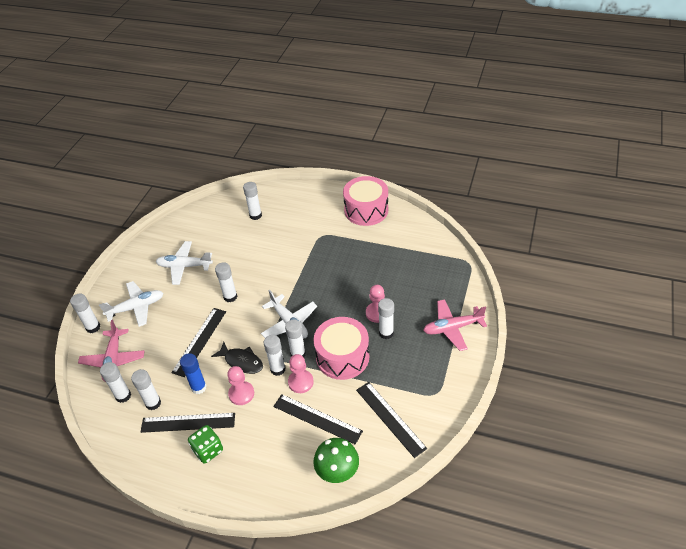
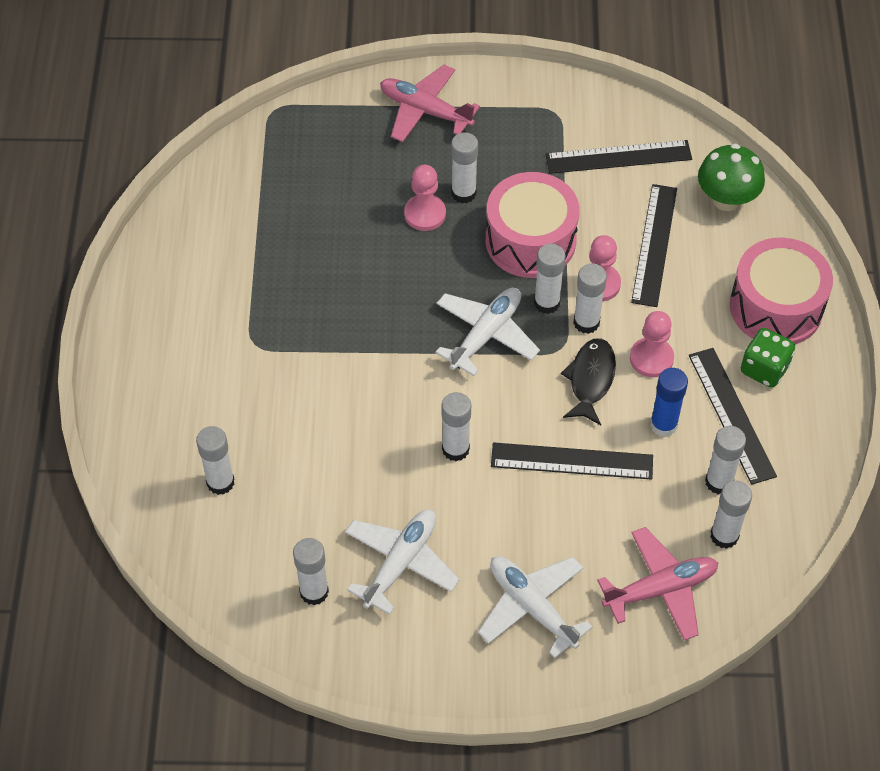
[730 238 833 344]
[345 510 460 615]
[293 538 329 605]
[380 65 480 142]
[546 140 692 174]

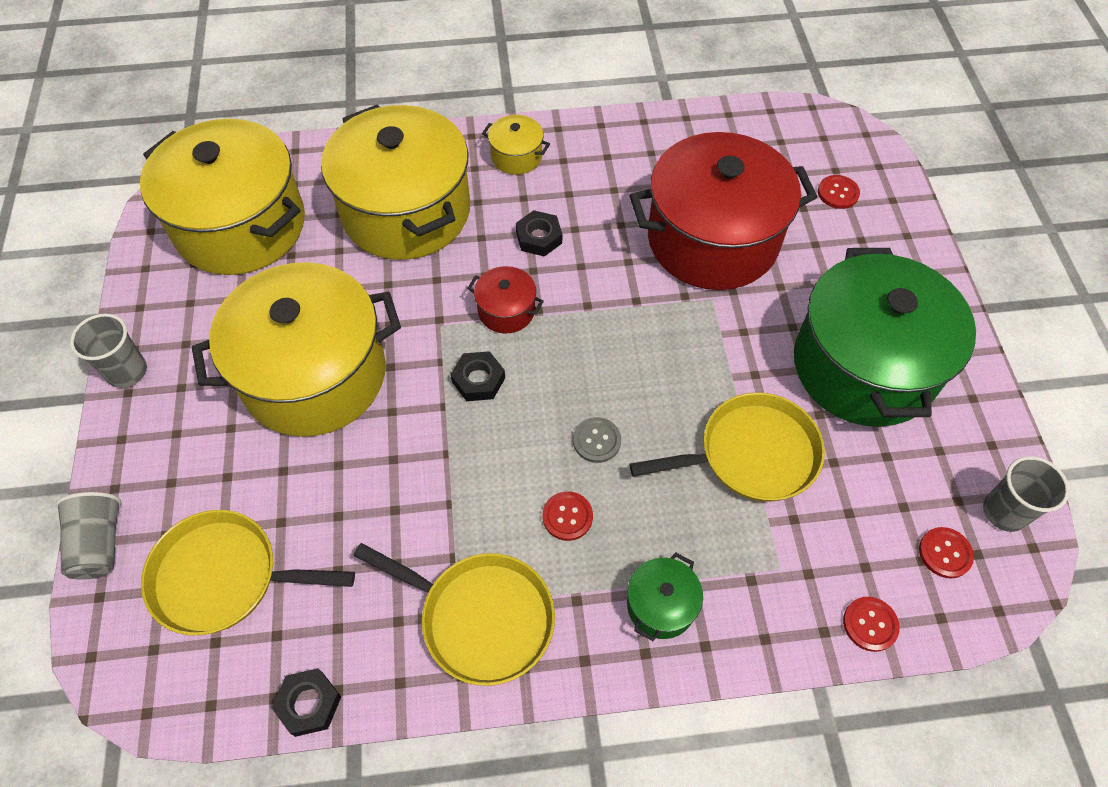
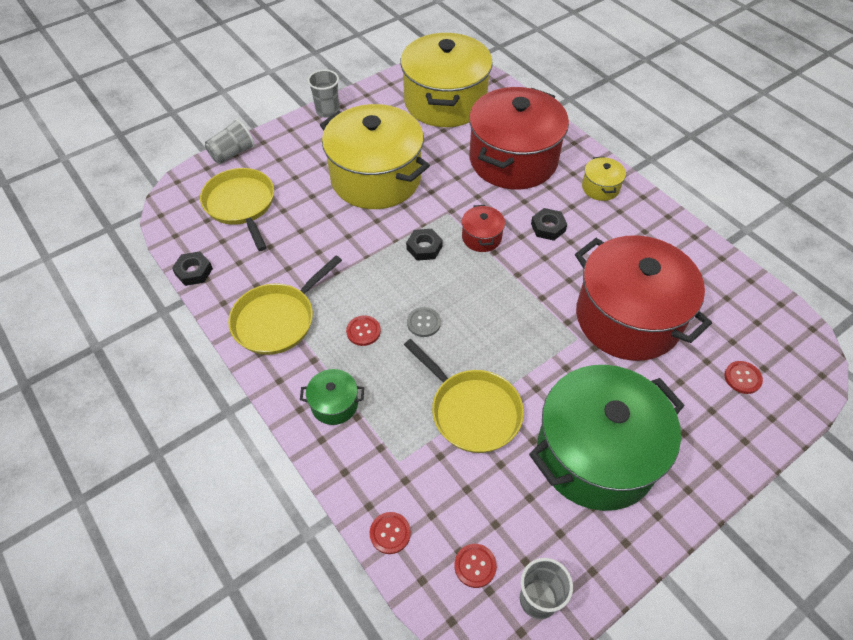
[469 87 569 190]
[228 255 342 355]

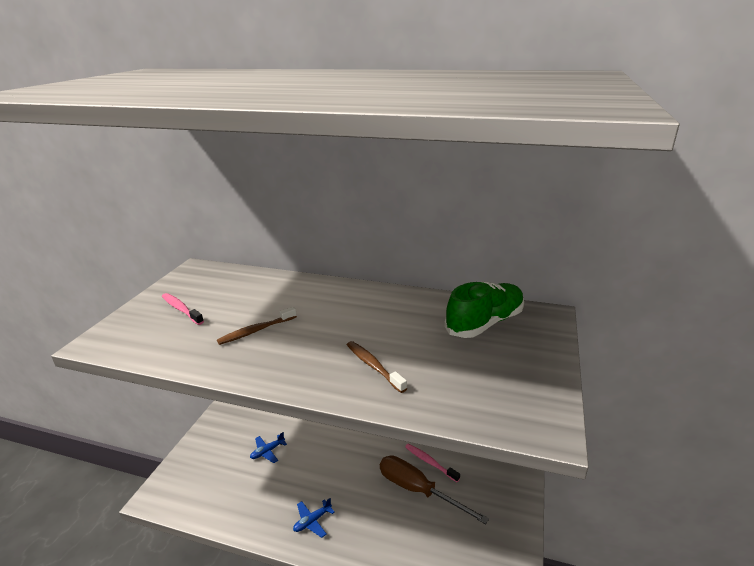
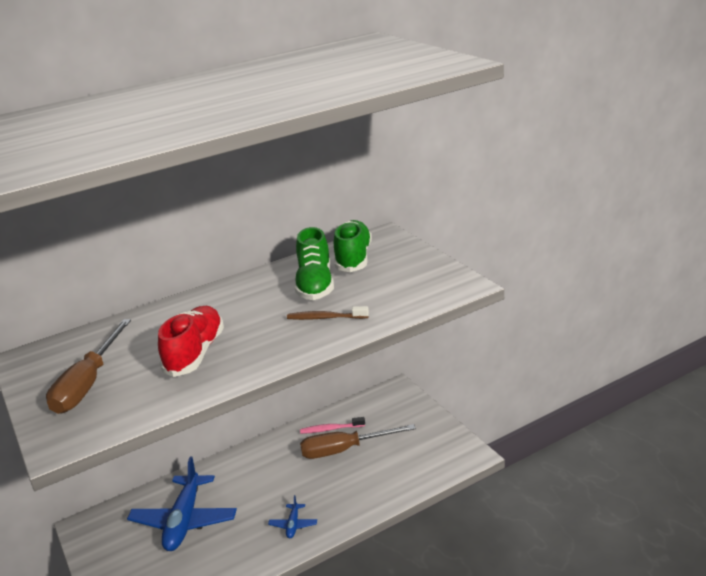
[46 319 131 414]
[158 306 224 377]
[127 456 237 551]
[295 227 334 300]

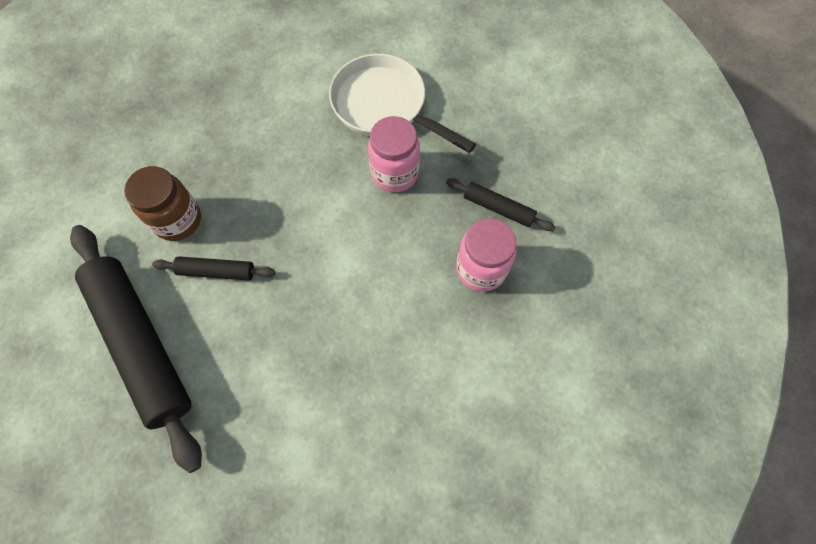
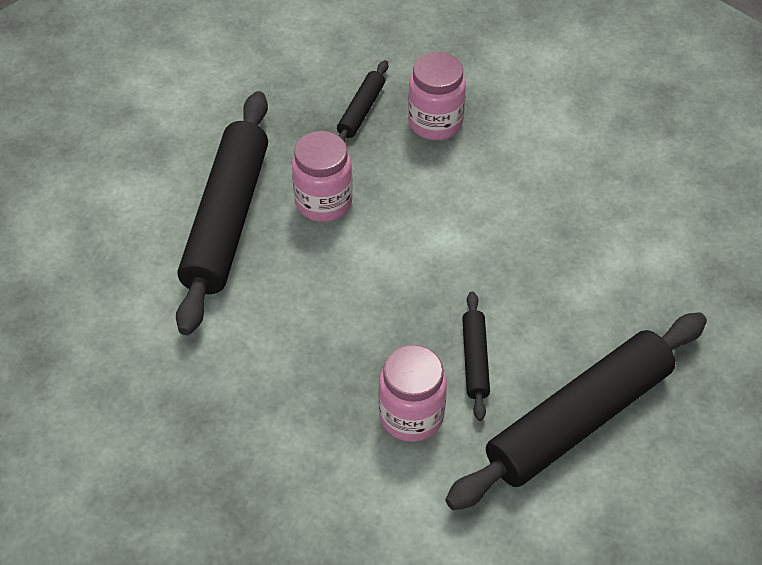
[176 91 268 335]
[379 345 447 442]

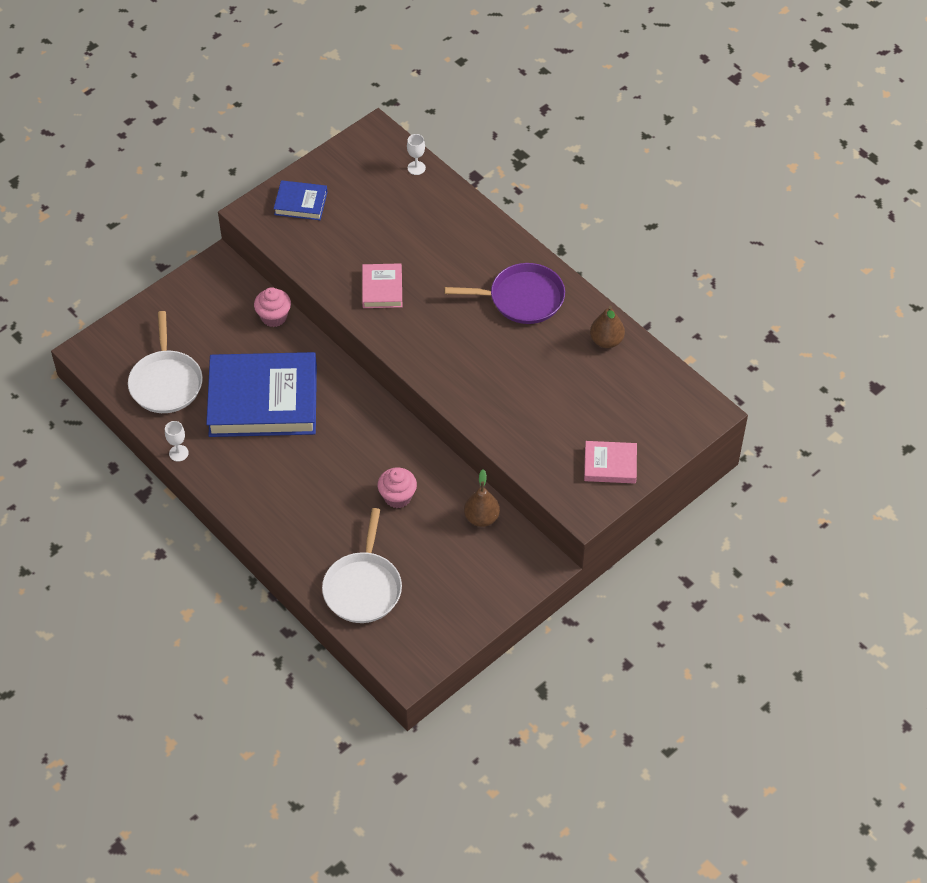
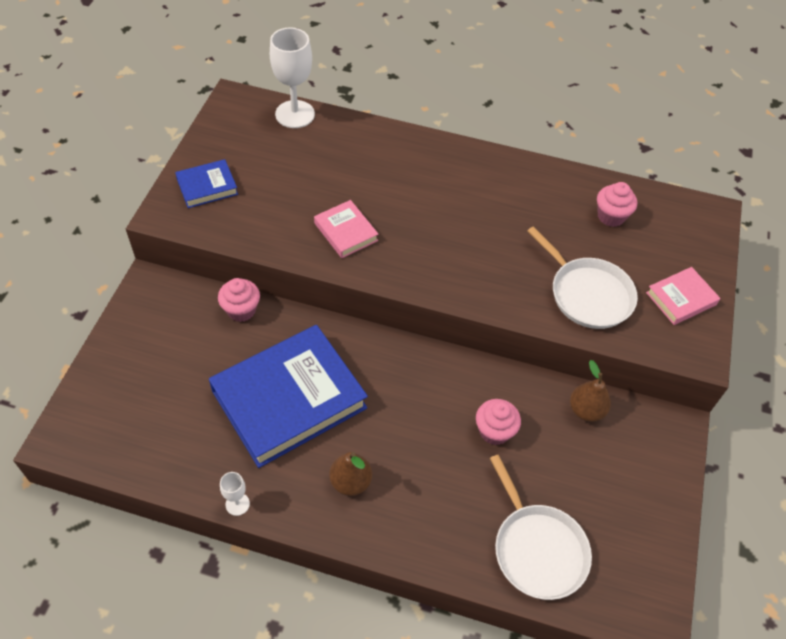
[270 27 315 128]
[444 263 565 324] (first image)
[329 452 372 496]
[527 226 638 329]
[597 182 637 227]

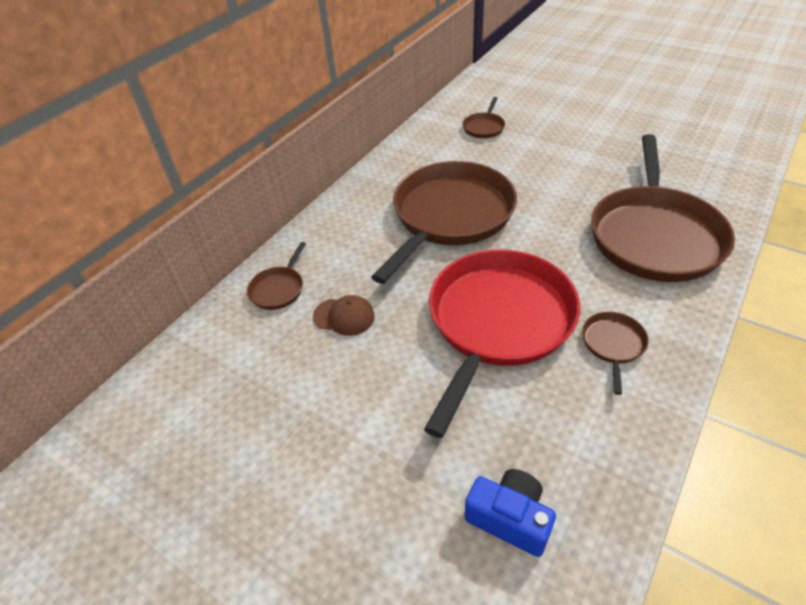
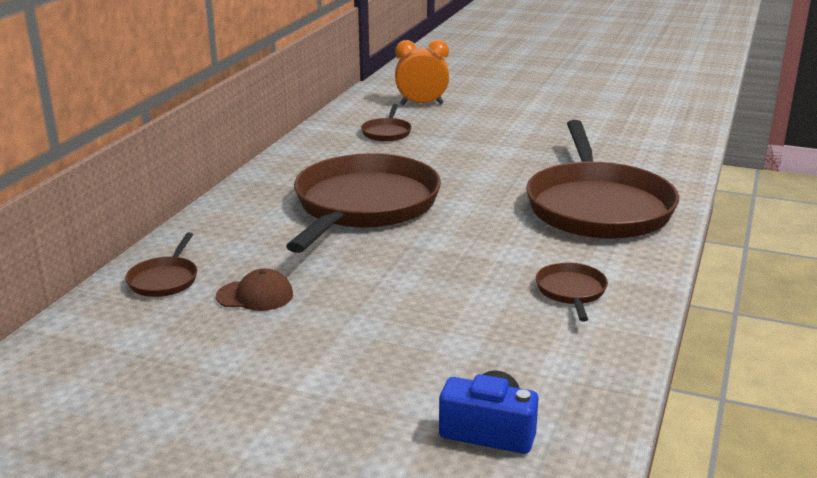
[424 249 580 438] (first image)
[395 40 449 105]

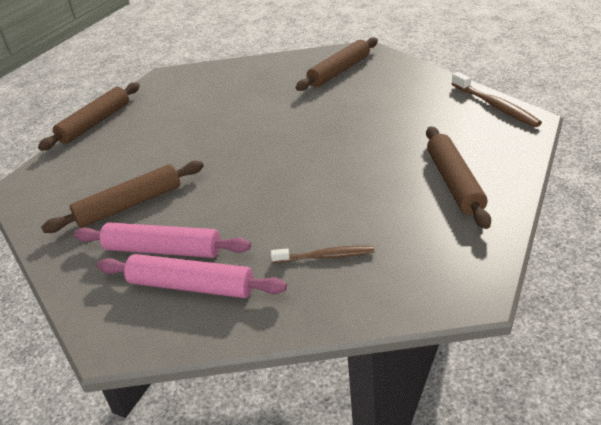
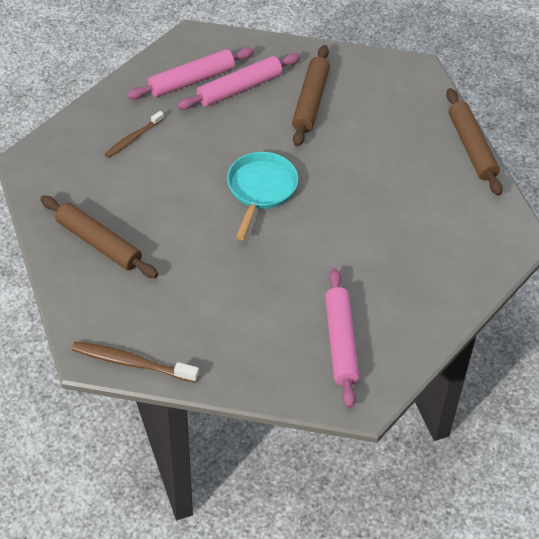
[325 268 359 408]
[227 152 298 240]

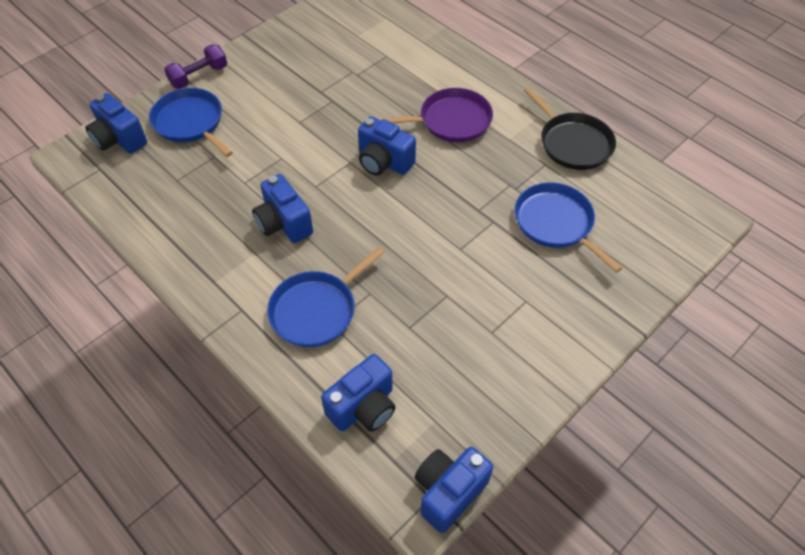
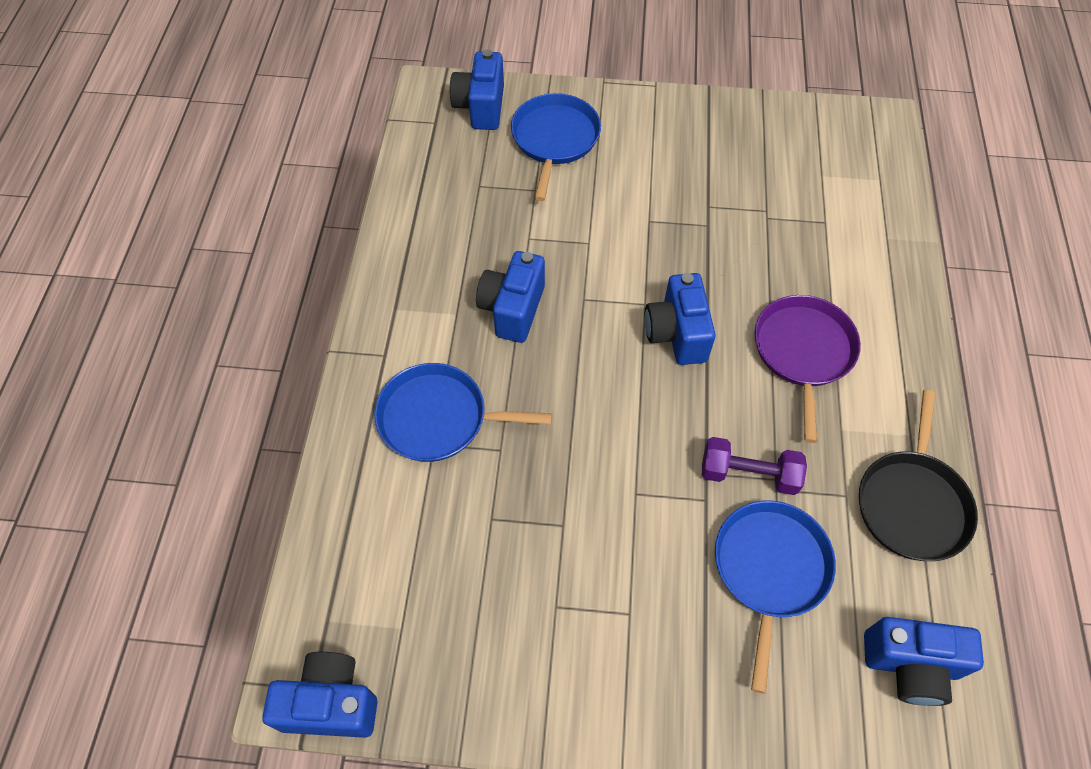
[702 437 807 495]
[754 295 861 443]
[864 617 984 706]

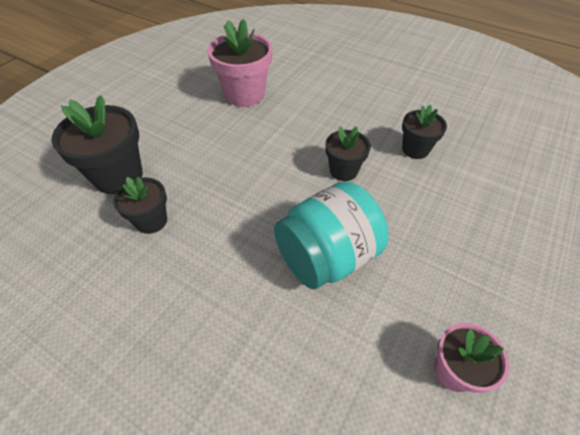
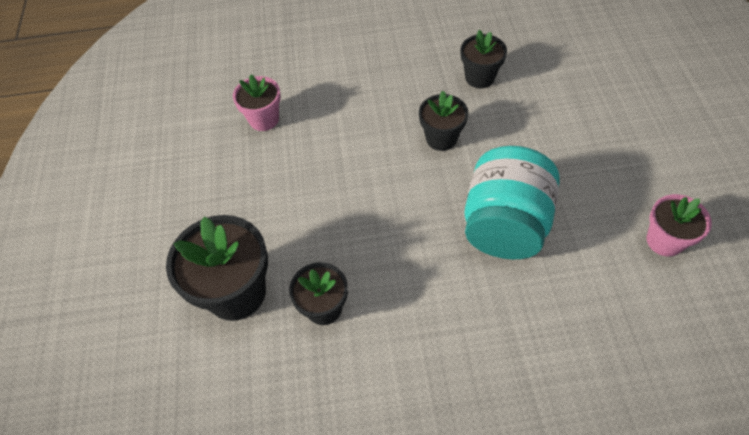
[233 75 281 131]

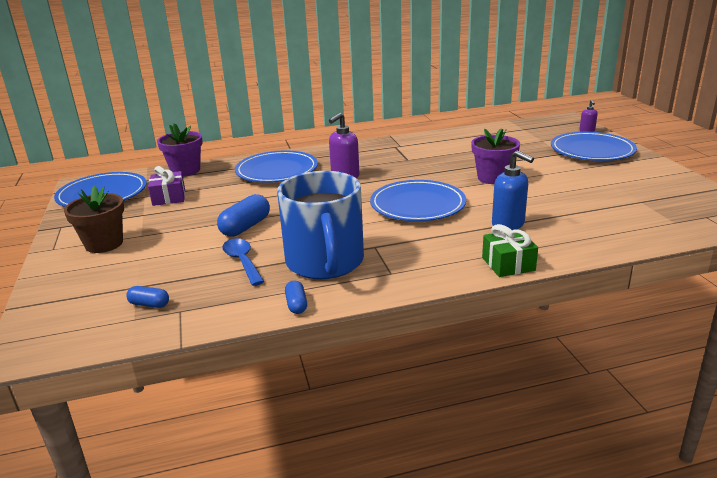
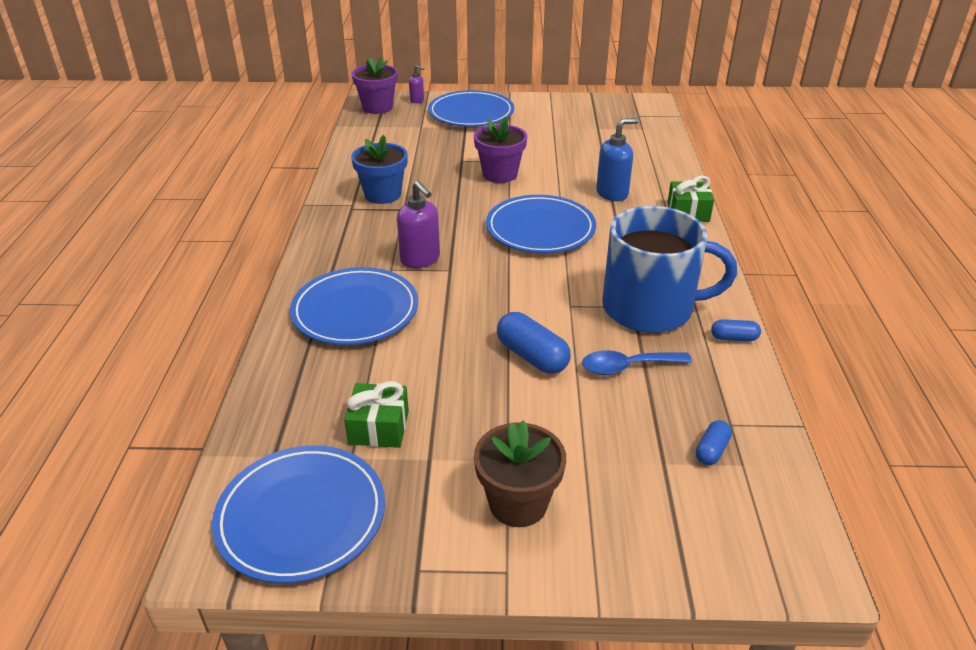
[351 57 398 114]
[344 381 409 448]
[351 135 408 204]

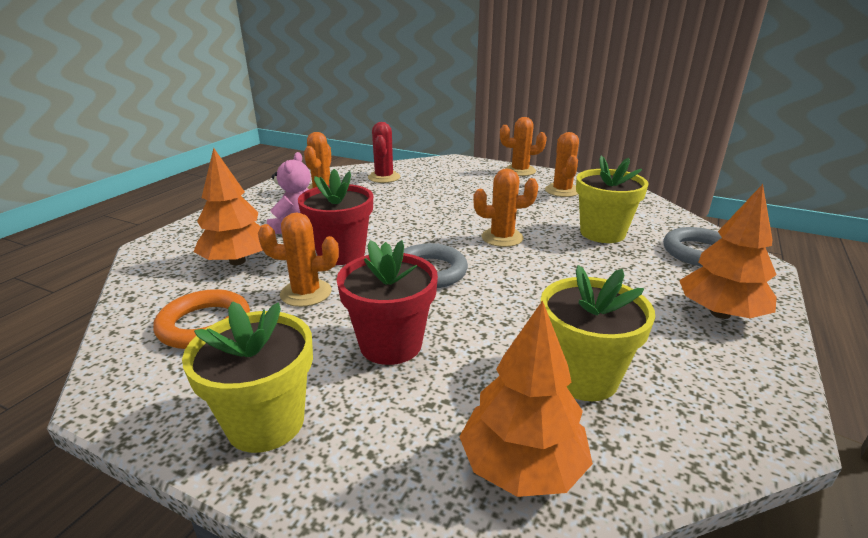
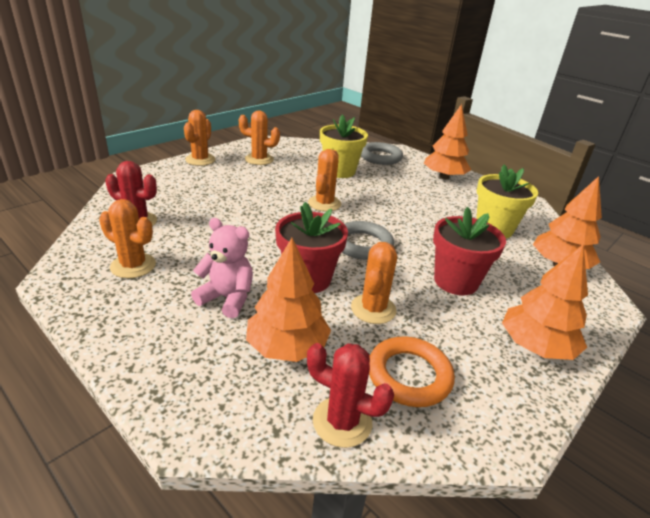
[502 244 588 360]
[307 343 394 448]

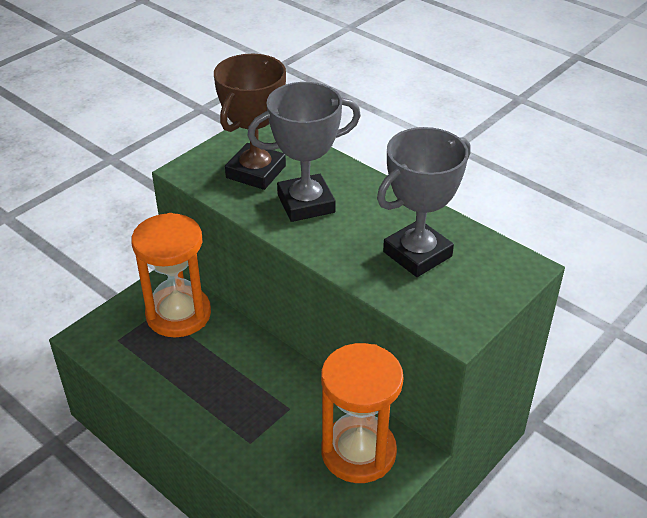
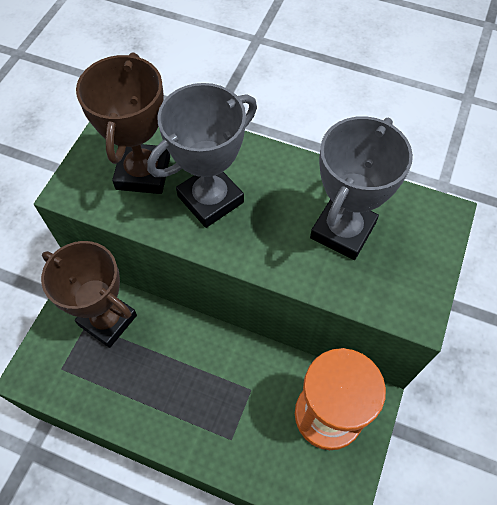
[41 241 137 348]

